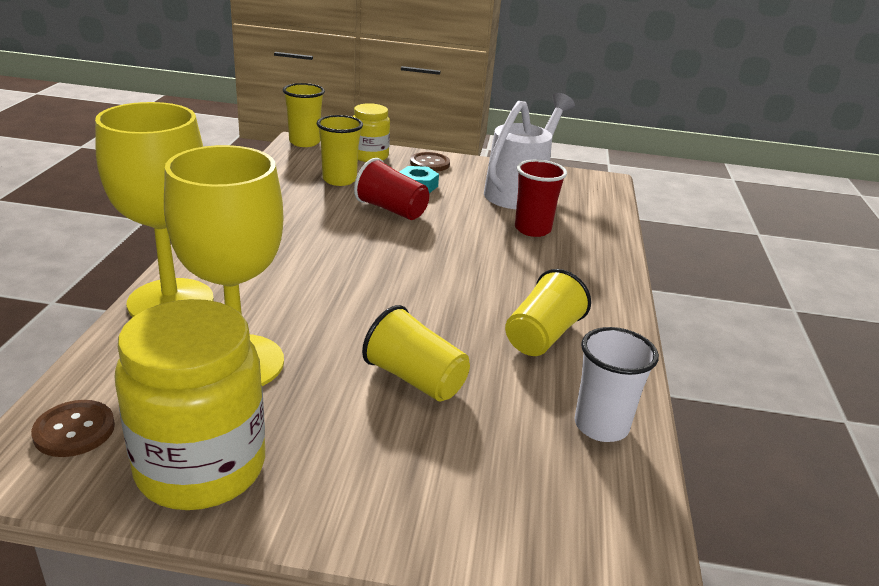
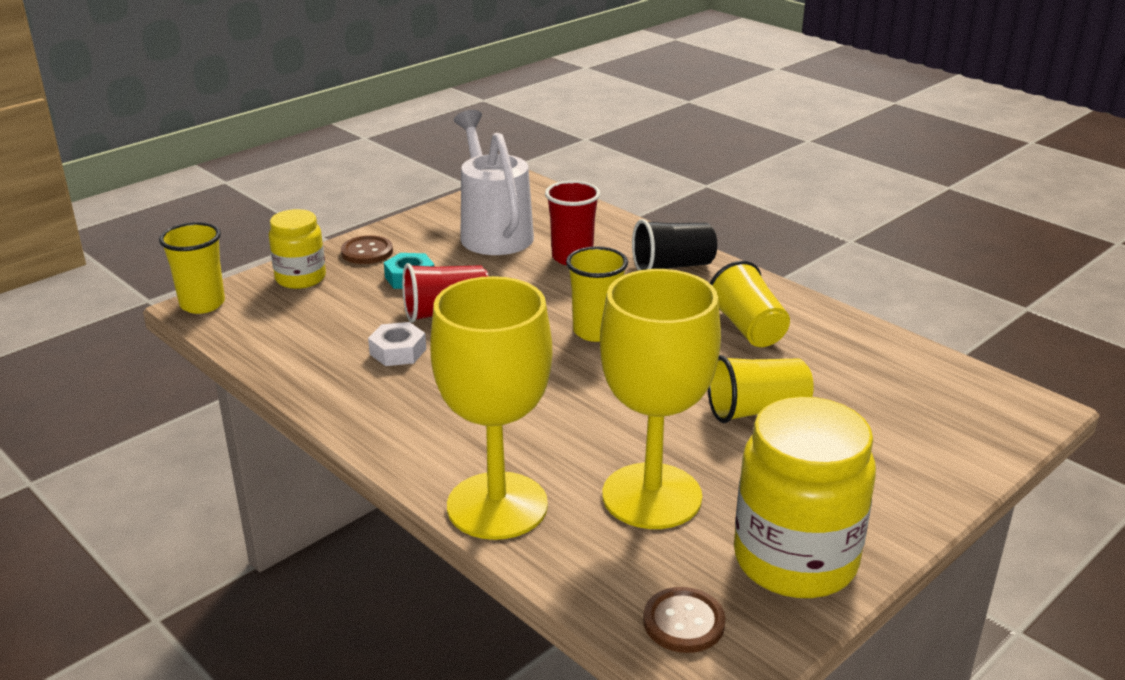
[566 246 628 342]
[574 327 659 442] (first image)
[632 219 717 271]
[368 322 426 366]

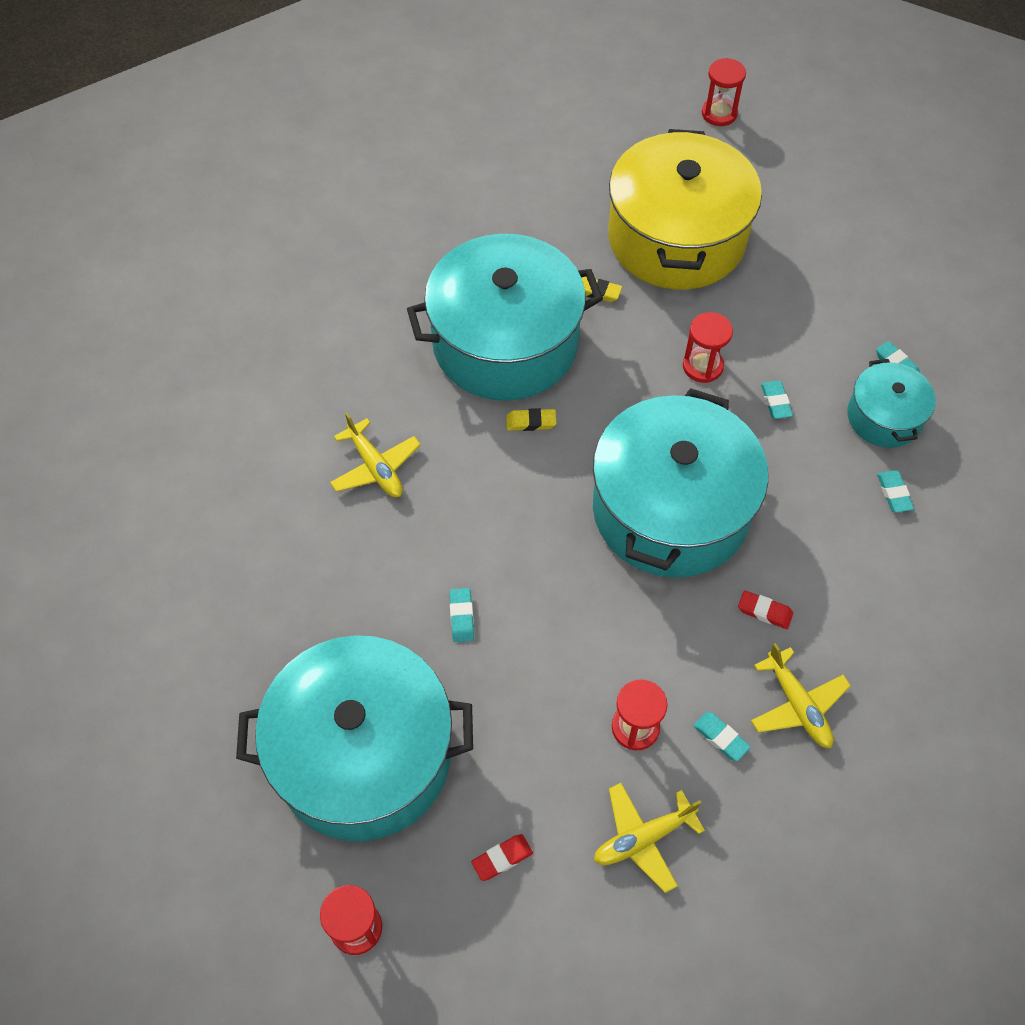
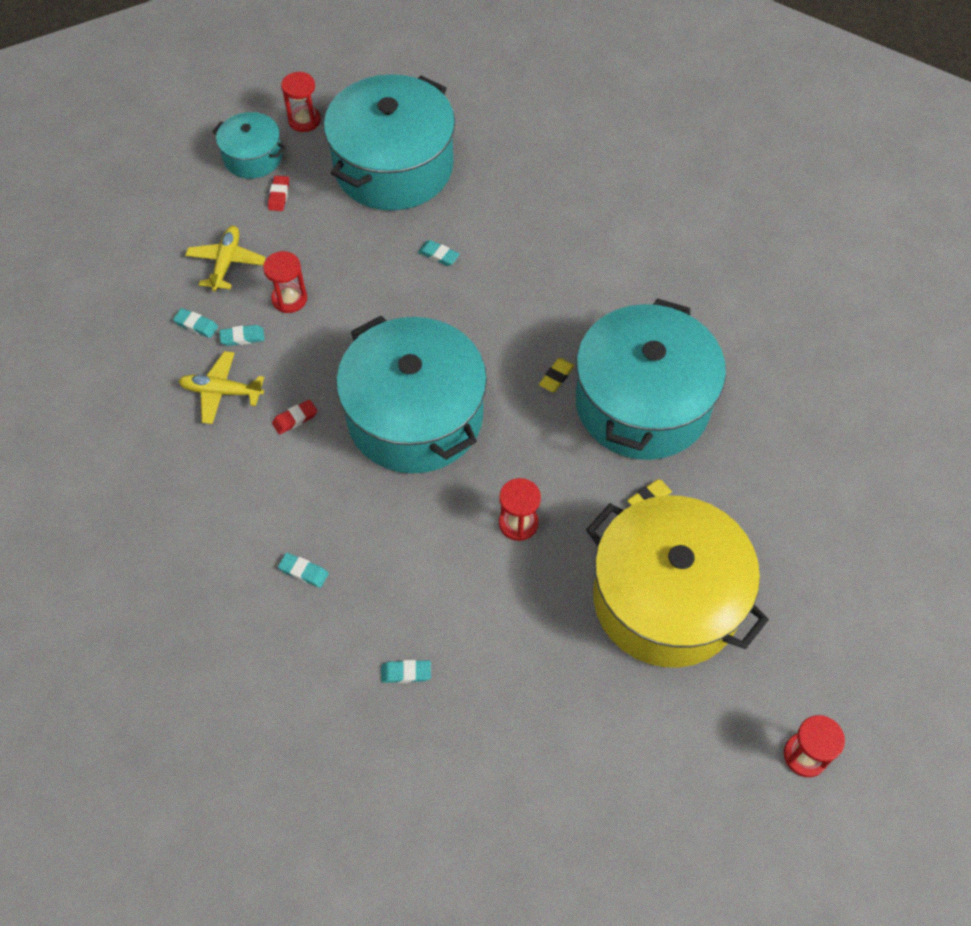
[212 112 285 179]
[173 308 218 338]
[330 413 421 497] (first image)

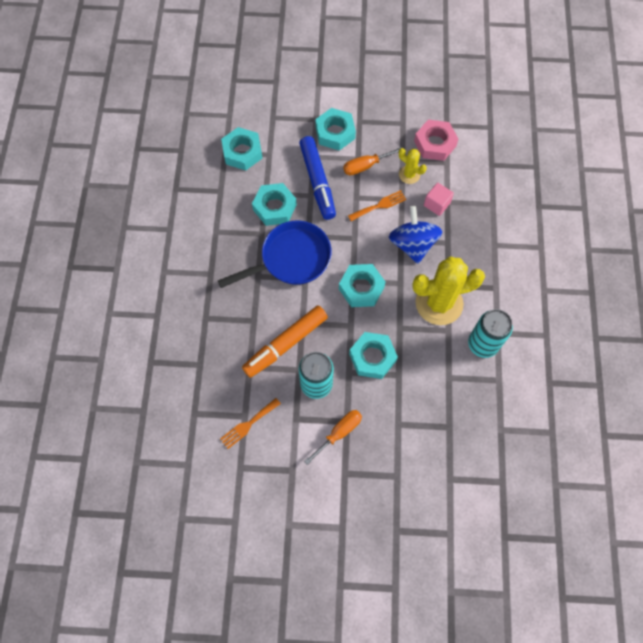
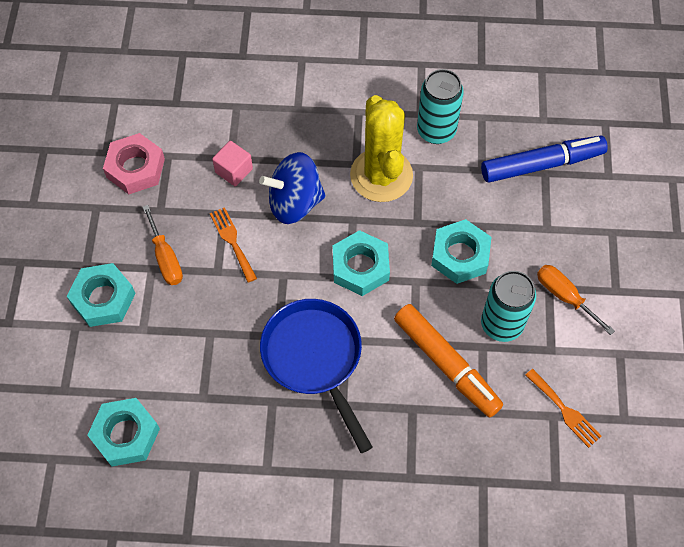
[481 136 608 183]
[399 148 427 184] (first image)
[252 183 297 226] (first image)

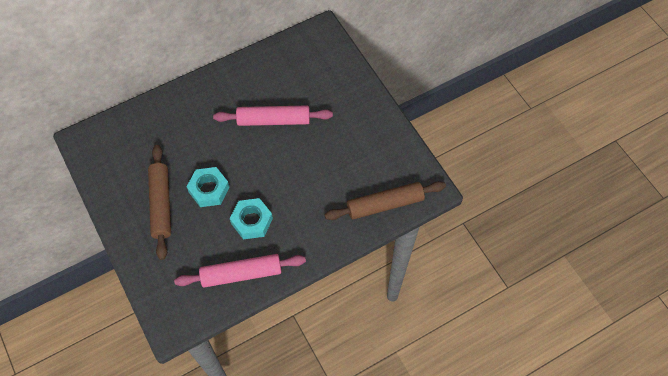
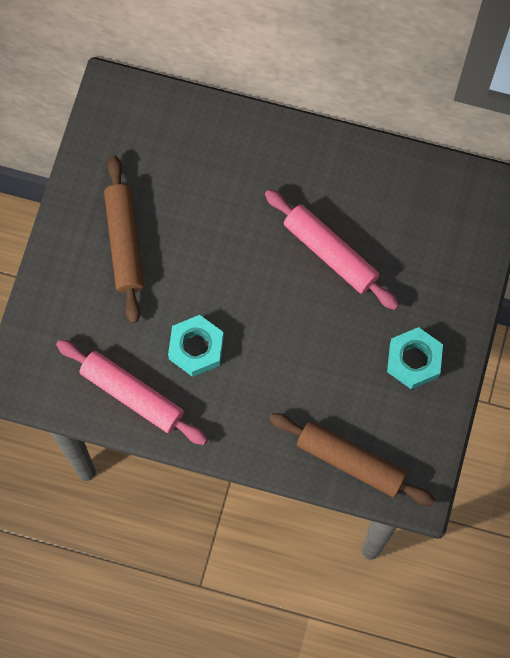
[104 155 144 323]
[387 327 443 389]

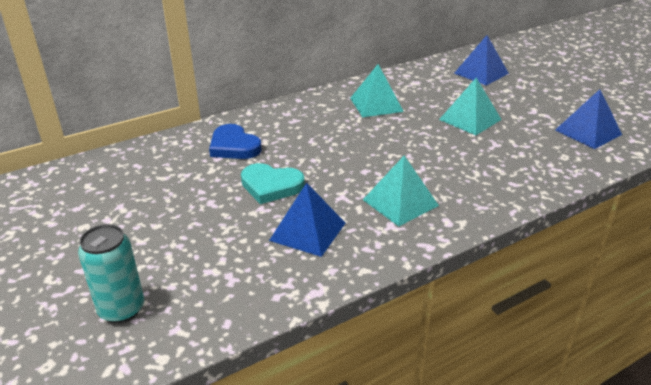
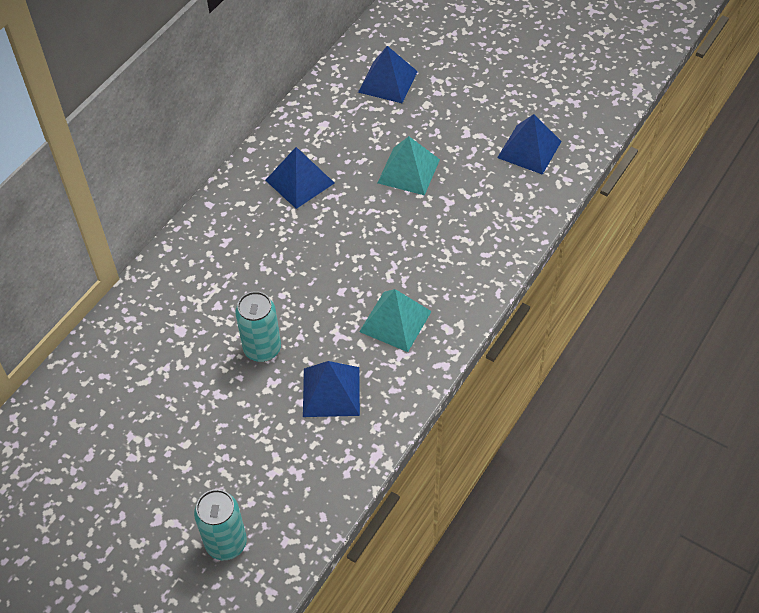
[265 147 335 209]
[209 124 262 159] (first image)
[235 291 281 362]

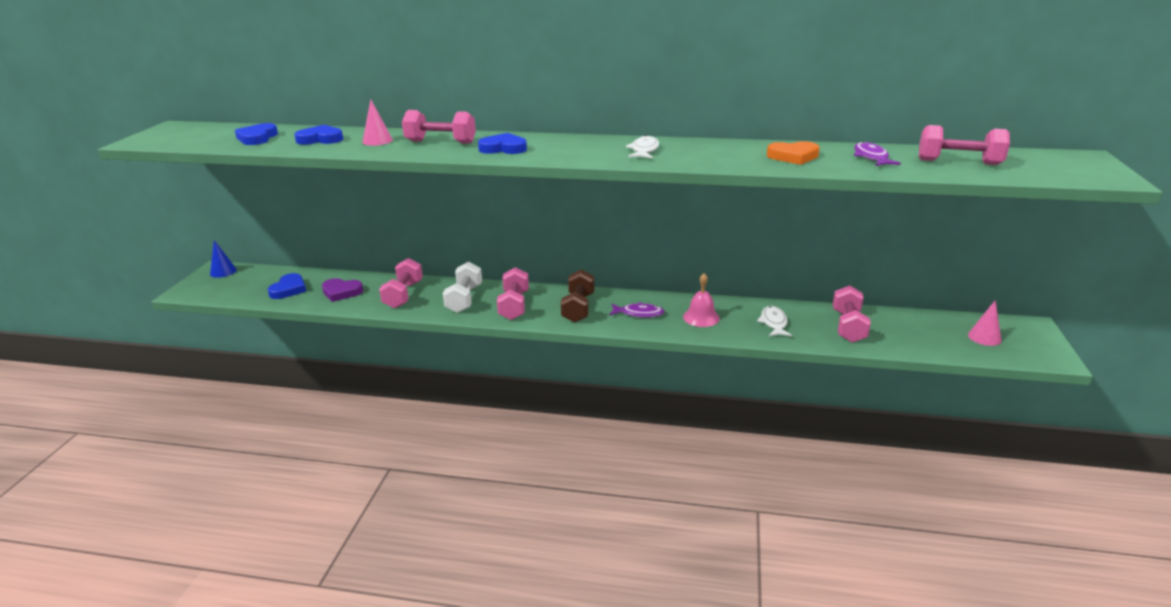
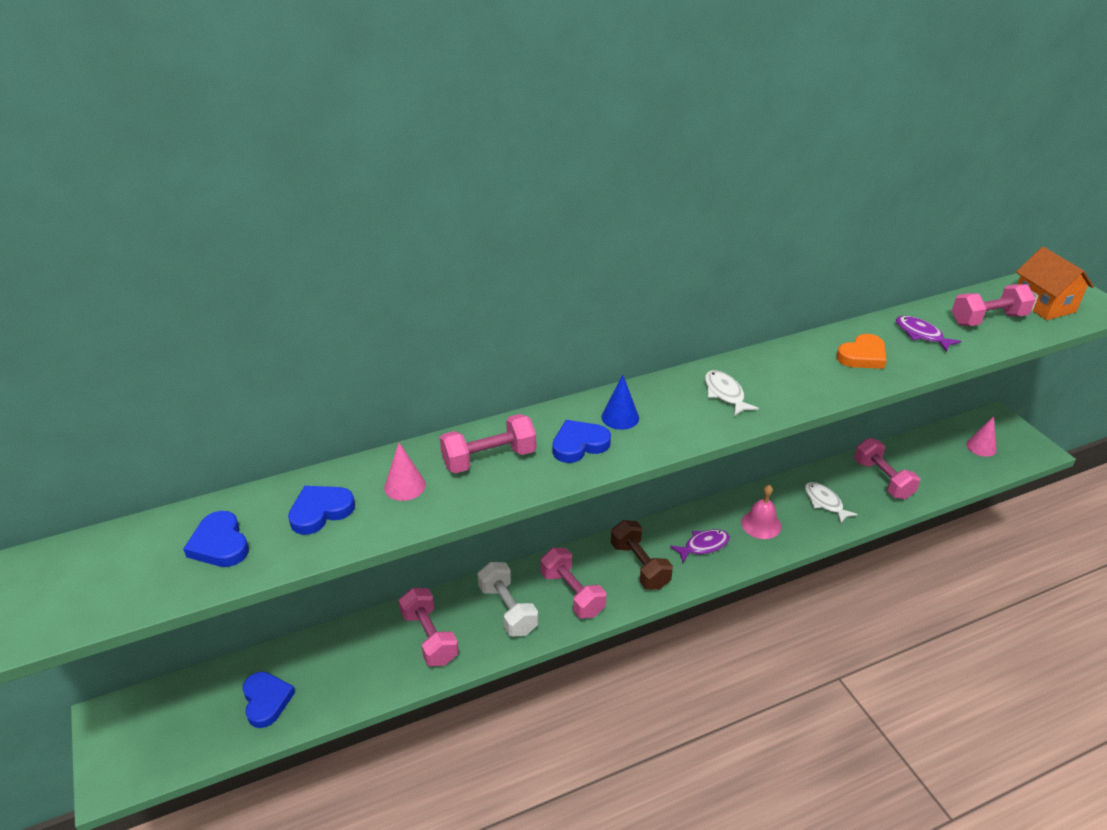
[601 375 639 430]
[322 278 363 302] (first image)
[1016 247 1094 320]

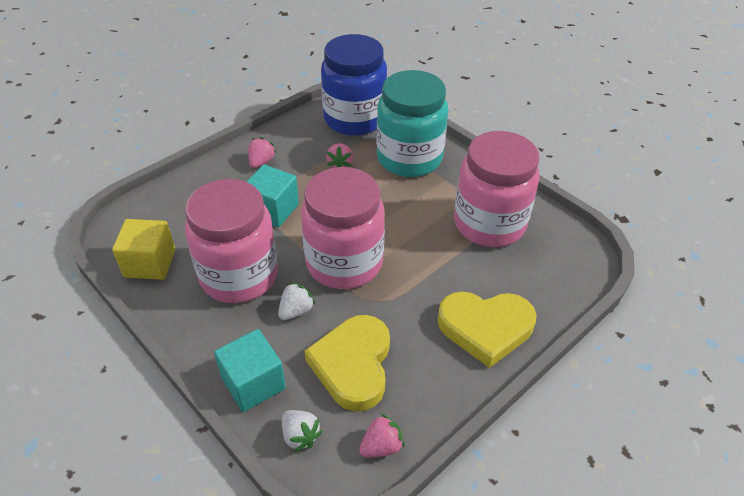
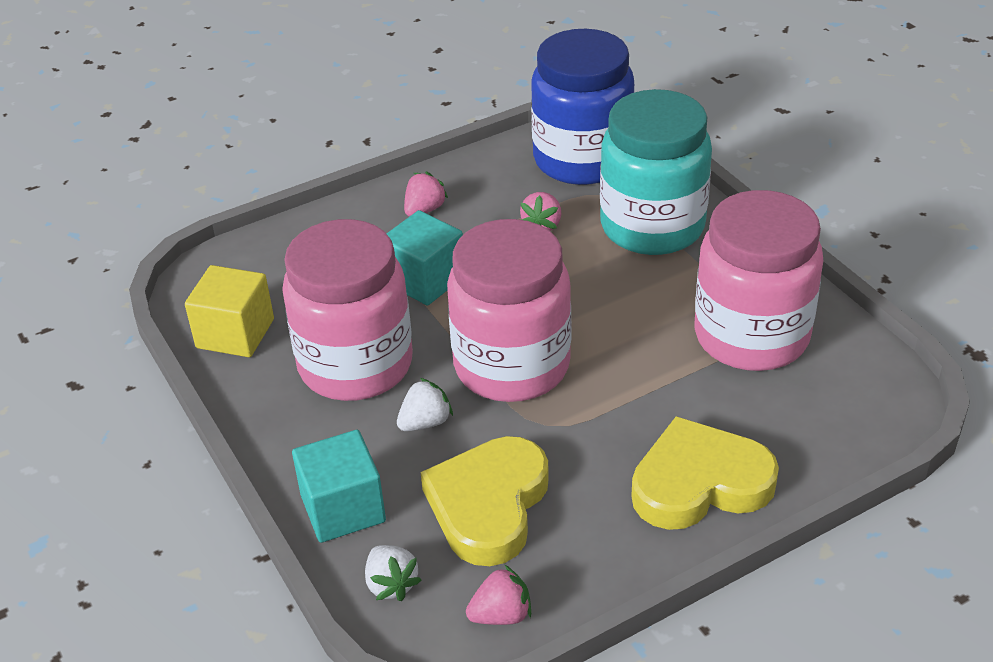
[631 416 779 530]

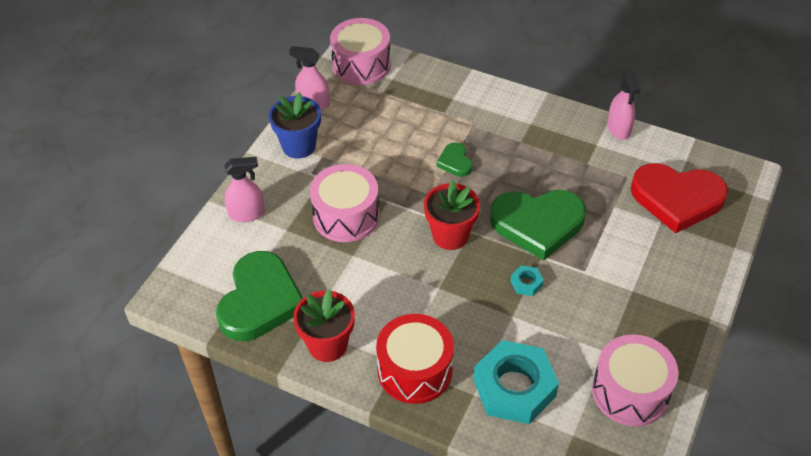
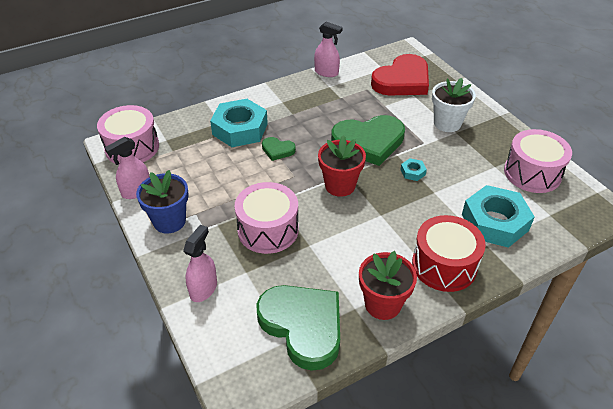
[331 115 405 166]
[432 78 476 132]
[210 99 268 147]

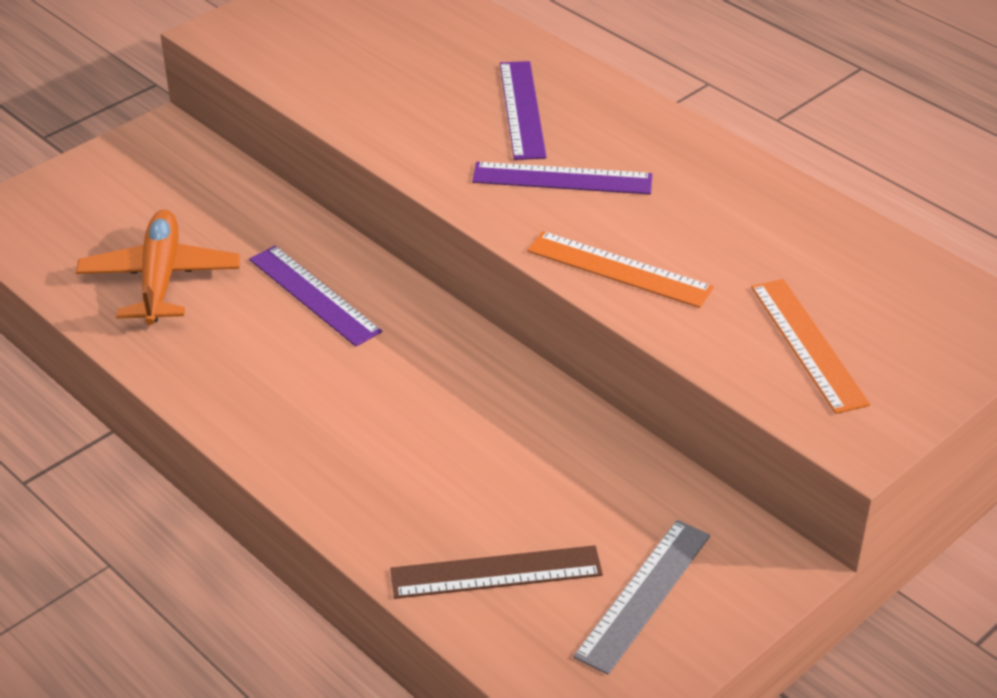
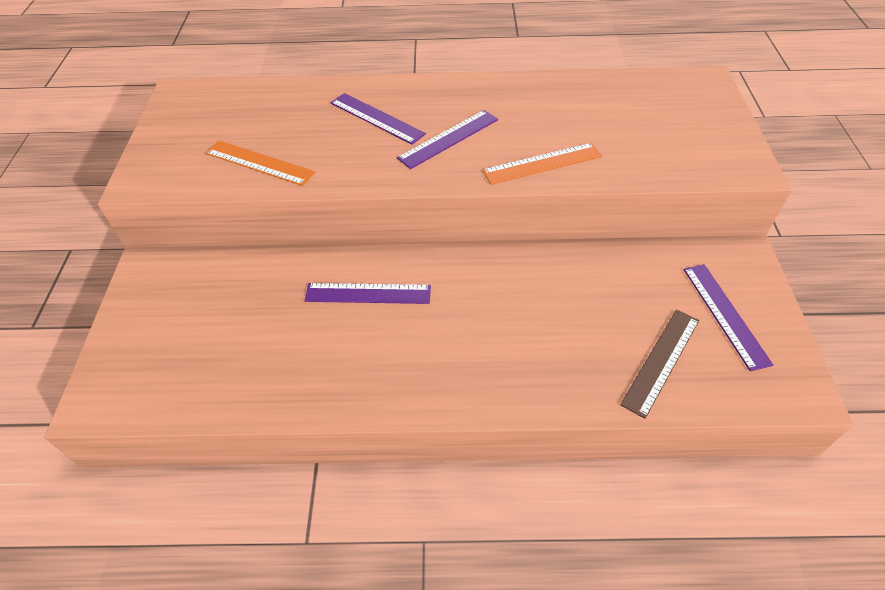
[76 209 240 325] (first image)
[206 141 315 186]
[683 264 773 371]

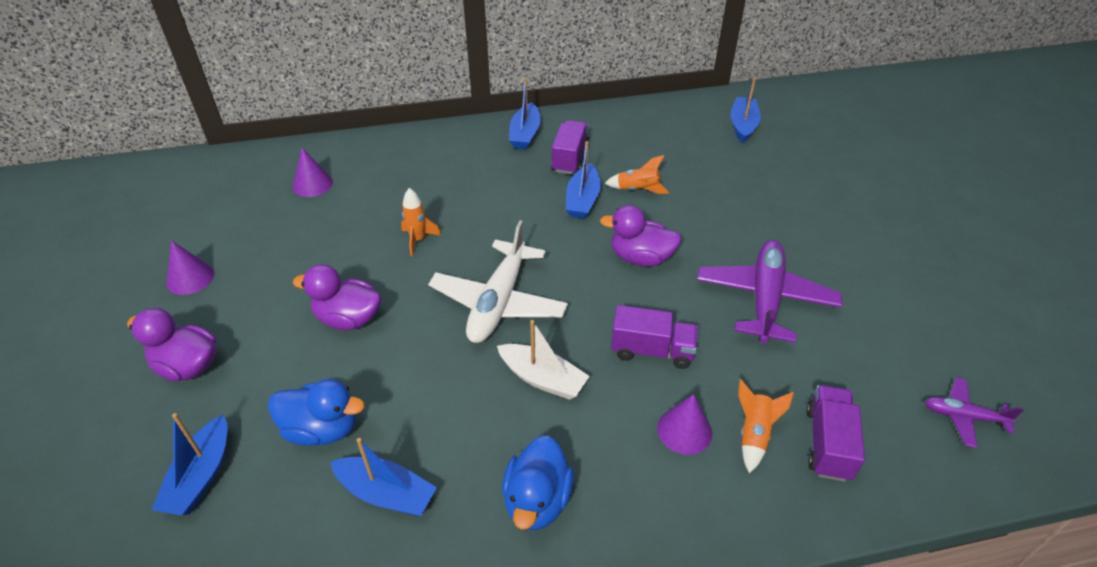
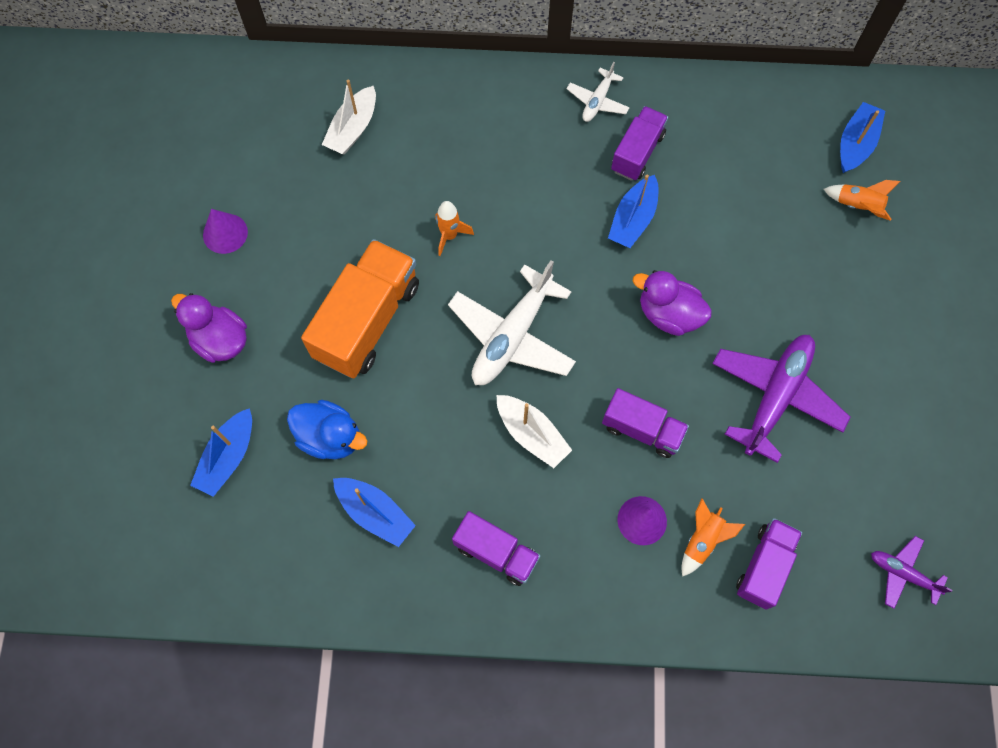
[567 62 630 122]
[322 80 376 155]
[824 180 901 221]
[301 239 419 378]
[452 511 540 586]

